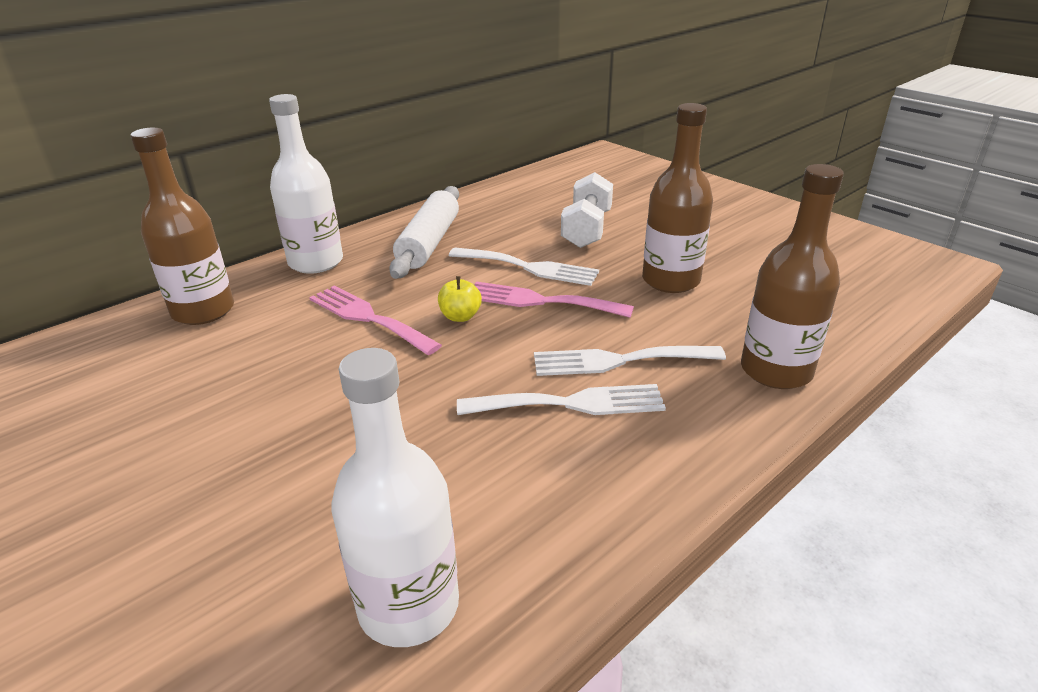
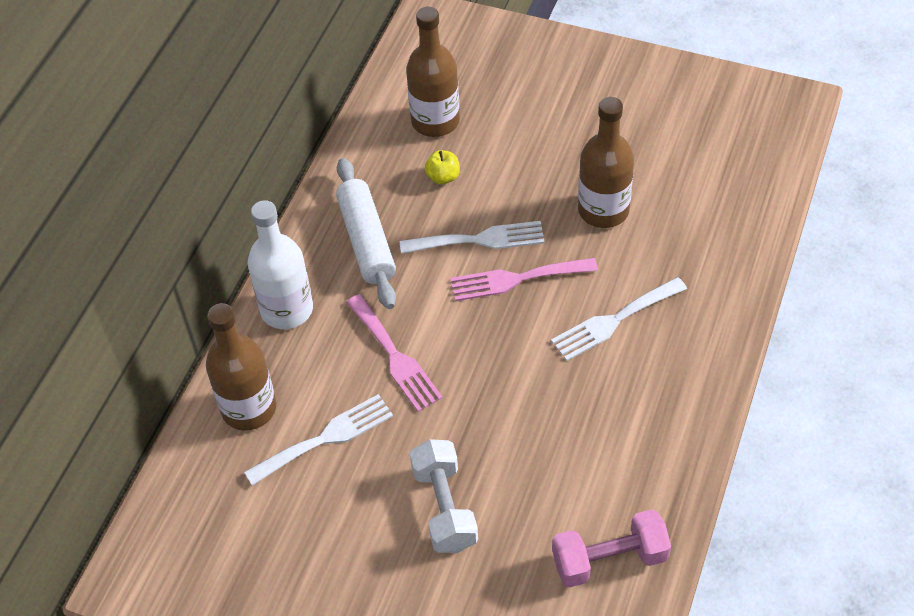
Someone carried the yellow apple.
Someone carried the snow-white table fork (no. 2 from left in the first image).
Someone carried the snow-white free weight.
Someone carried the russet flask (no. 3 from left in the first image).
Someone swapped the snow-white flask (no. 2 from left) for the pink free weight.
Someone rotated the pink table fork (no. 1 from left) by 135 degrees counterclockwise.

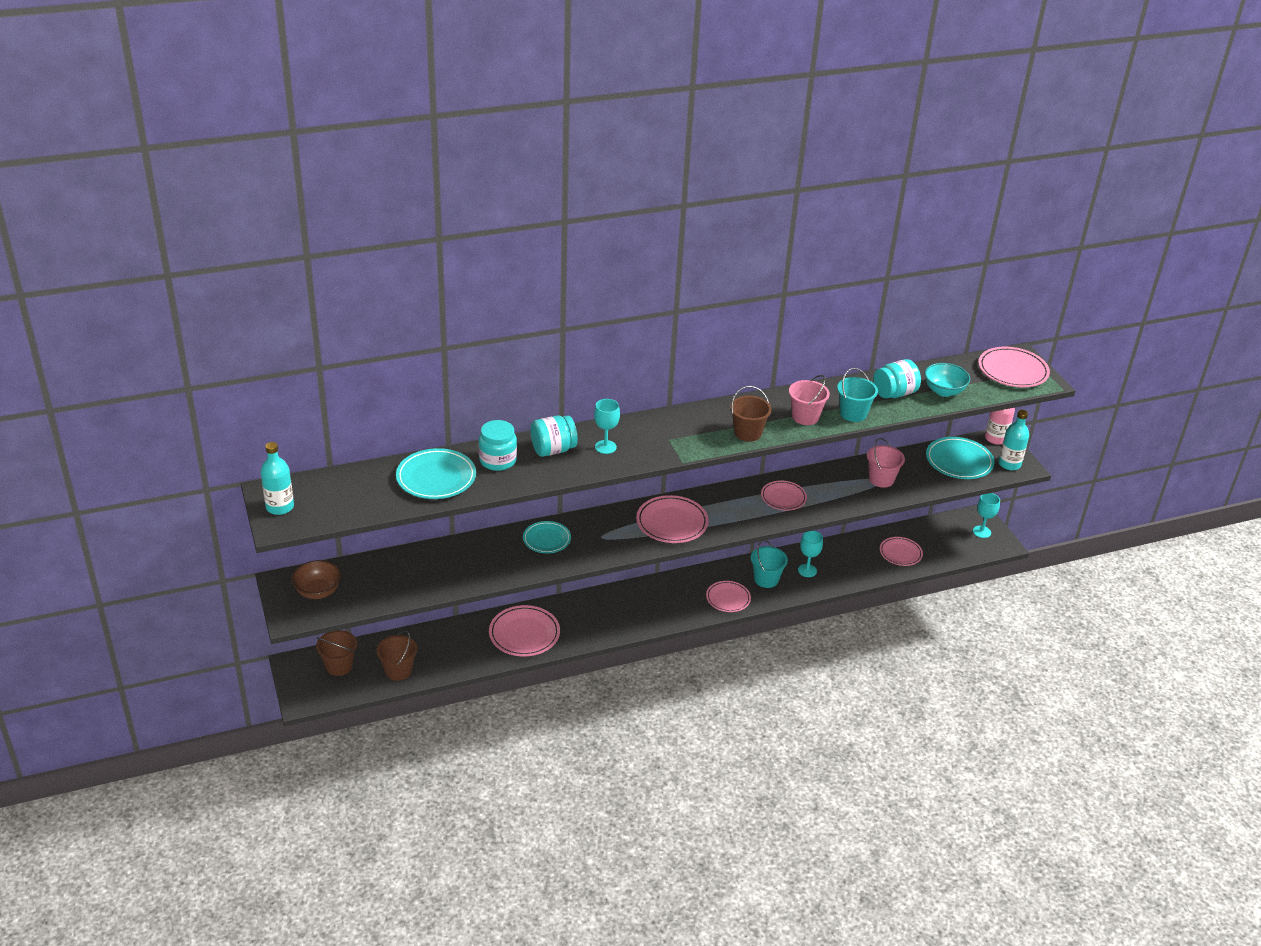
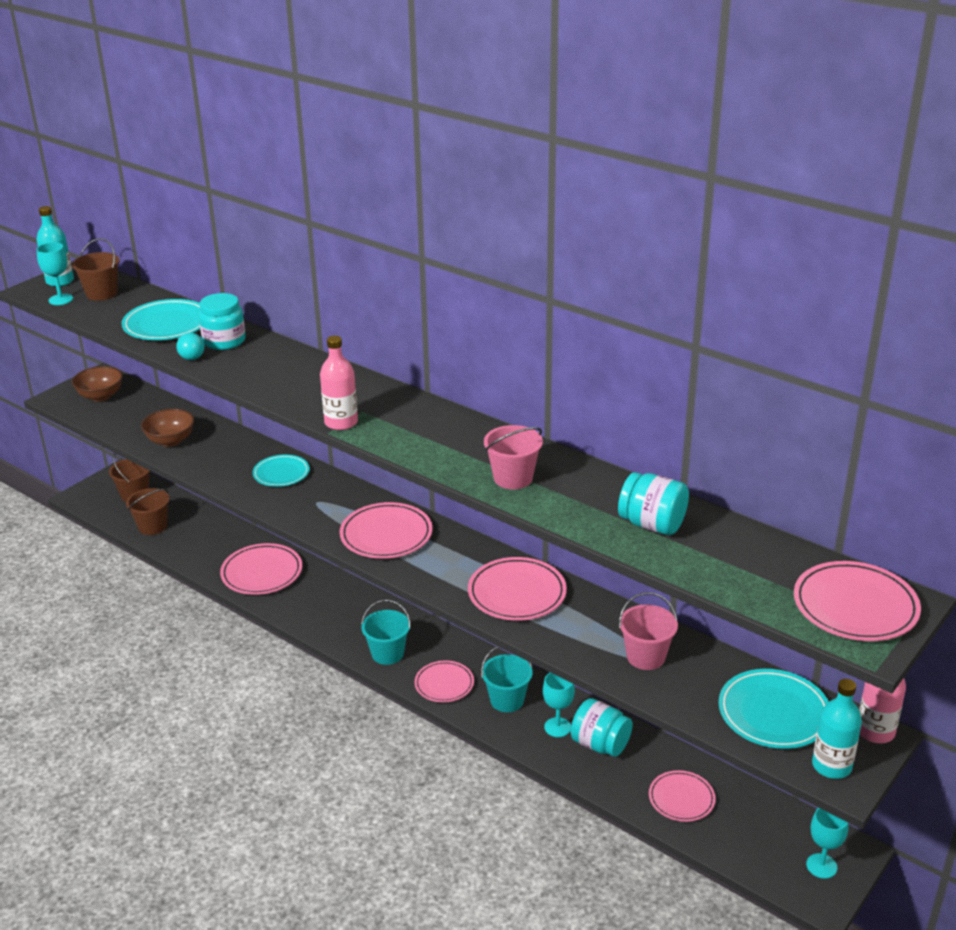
Someone took away the aqua serving bowl.
Someone put down the russet serving bowl (no. 2 from left).
Someone put down the aqua lightbulb.
Someone put down the pink flask (no. 1 from left).
Someone carried the aqua preserve jar (no. 2 from left).
Someone carried the aqua wine glass (no. 1 from left).
Someone carried the russet sand bucket (no. 3 from left in the first image).
Someone carried the aqua sand bucket (no. 2 from left in the first image).
Someone scaled the pink flat dish (no. 4 from left) by 1.53.

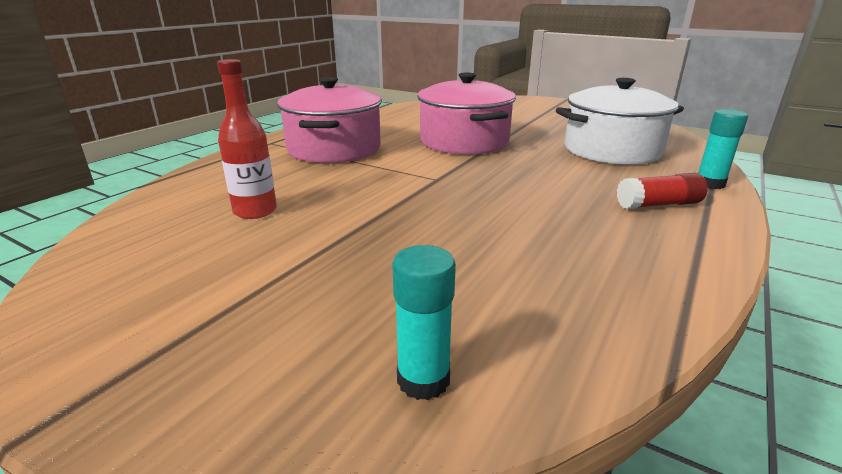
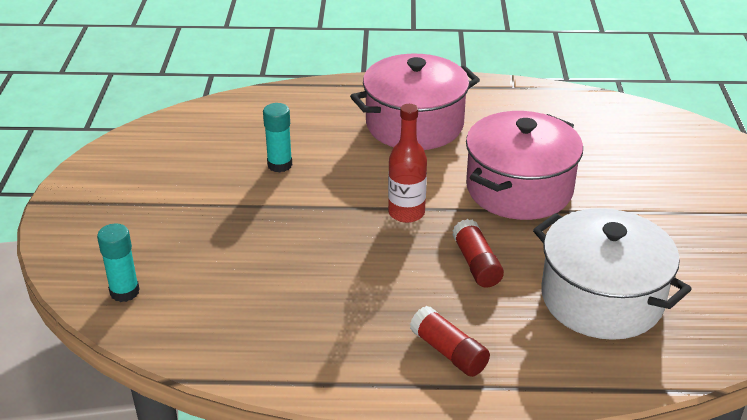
Someone put down the red glue stick (no. 2 from left).
Someone carried the red flask.
Someone carried the aqua glue stick (no. 2 from left).

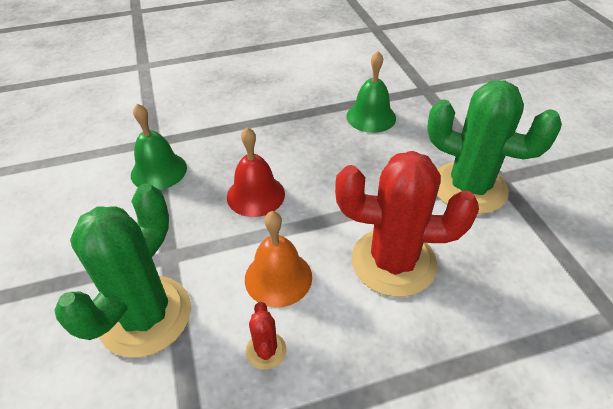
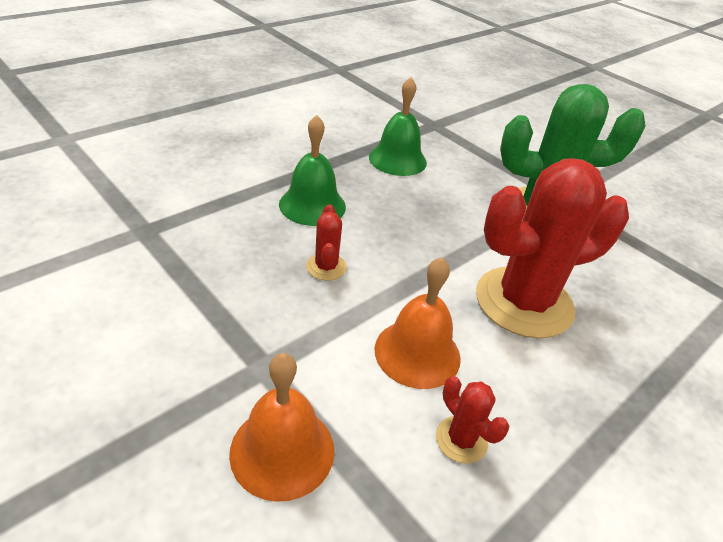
Someone carried the emerald hand bell (no. 1 from left).
Someone swapped the emerald cactus (no. 1 from left) for the orange-coloured hand bell (no. 1 from left).
Someone swapped the red hand bell for the red cactus (no. 1 from left).

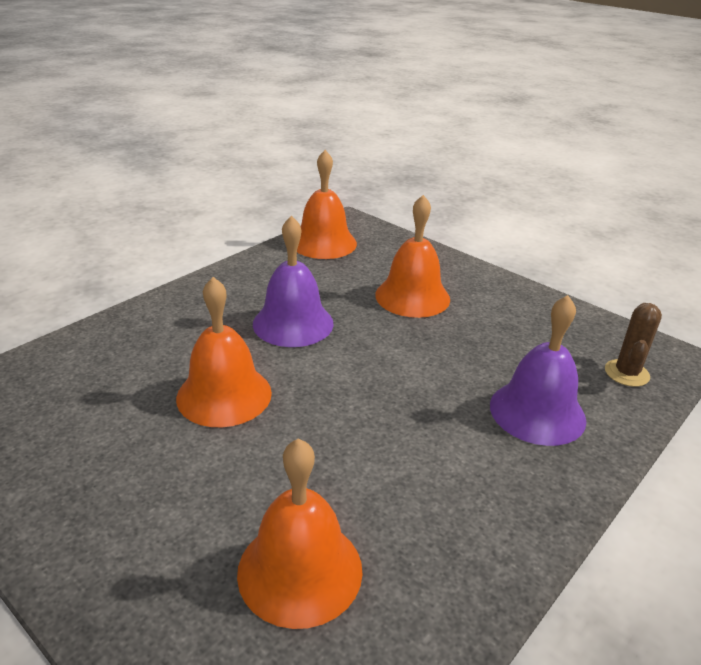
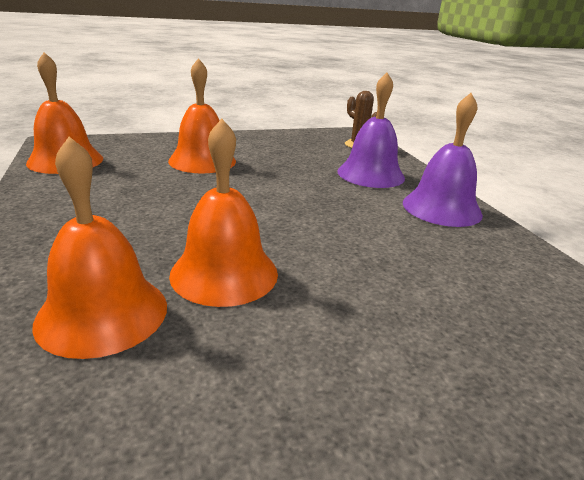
Someone carried the orange-coloured hand bell (no. 2 from left).
Someone carried the royal purple hand bell (no. 1 from left in the first image).

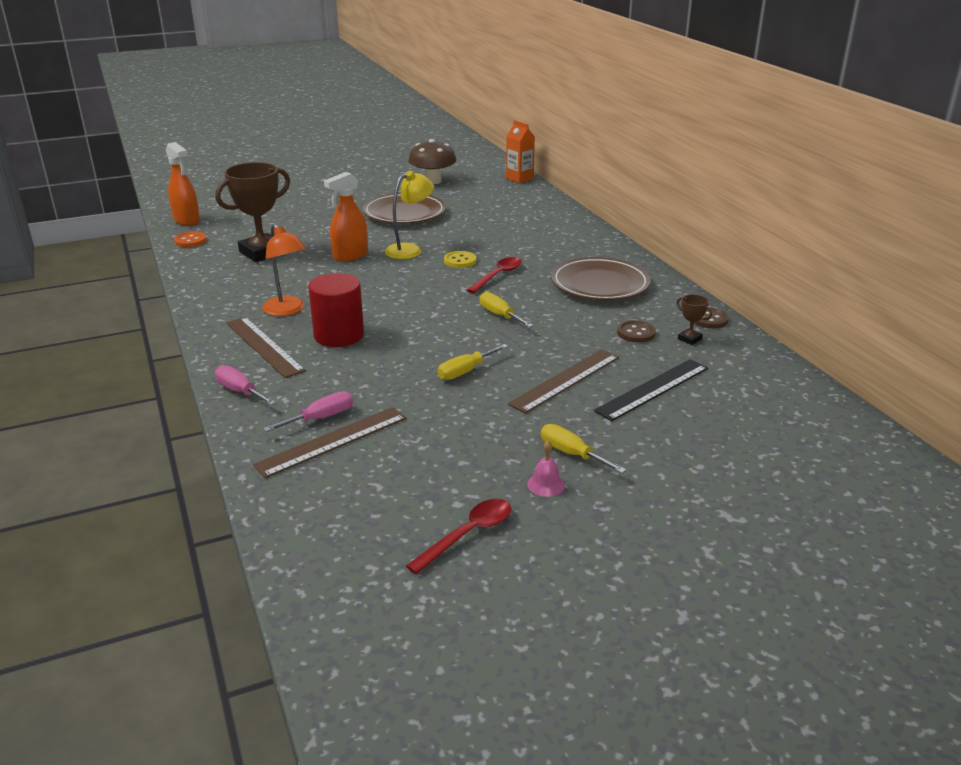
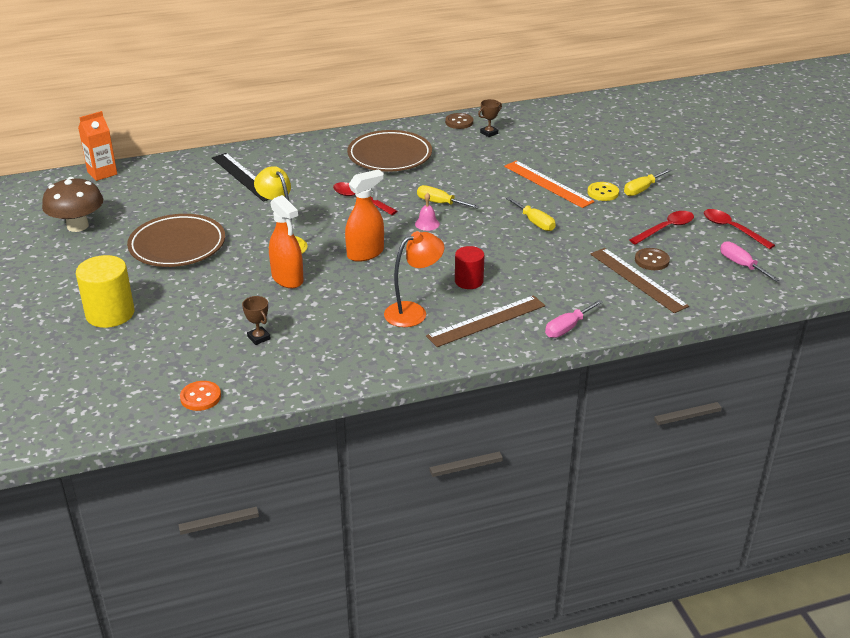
Someone put down the yellow cylinder.
Someone put down the red teaspoon (no. 2 from left).
Someone carried the orange-coloured sprayer (no. 1 from left in the first image).
Someone carried the pink hand screwdriver (no. 2 from left).
Someone carried the yellow button.
Someone carried the pink hand bell.
Someone carried the jet-black ruler.
Someone carried the russet button (no. 1 from left in the first image).
Someone repainted the russet ruler (no. 3 from left), which became the orange-coloured ruler.
Someone rotated the yellow hand screwdriver (no. 2 from left in the first image) by 60 degrees clockwise.
Someone scaled the russet award cup (no. 1 from left) by 0.43.
Someone scaled the red cylinder by 0.62.

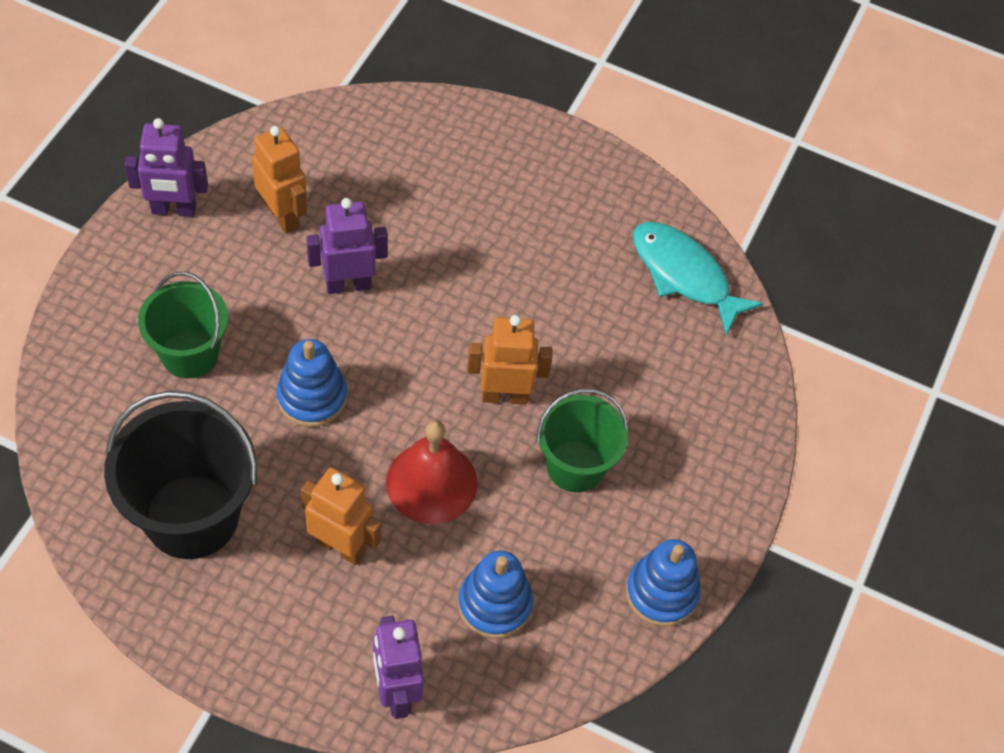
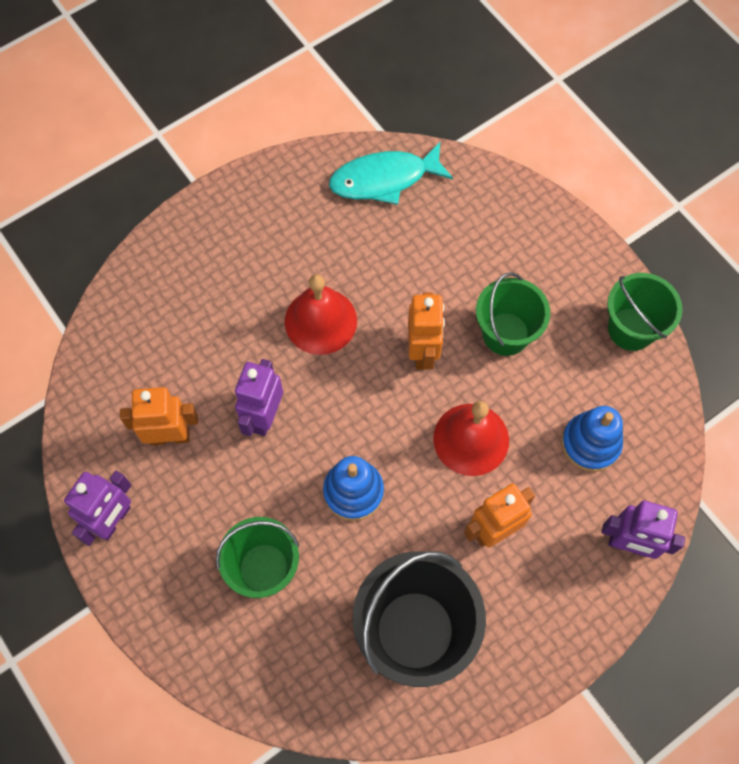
Someone put down the red hand bell (no. 1 from left).
Someone swapped the cobalt ring stacker (no. 3 from left) for the emerald sand bucket (no. 3 from left).
Someone rotated the orange-coloured toy robot (no. 3 from left in the first image) by 150 degrees clockwise.

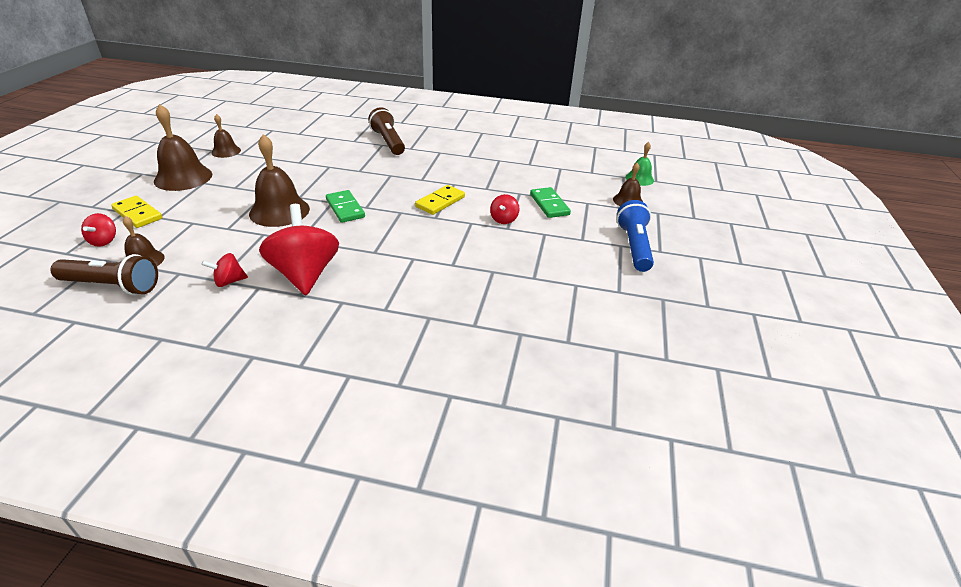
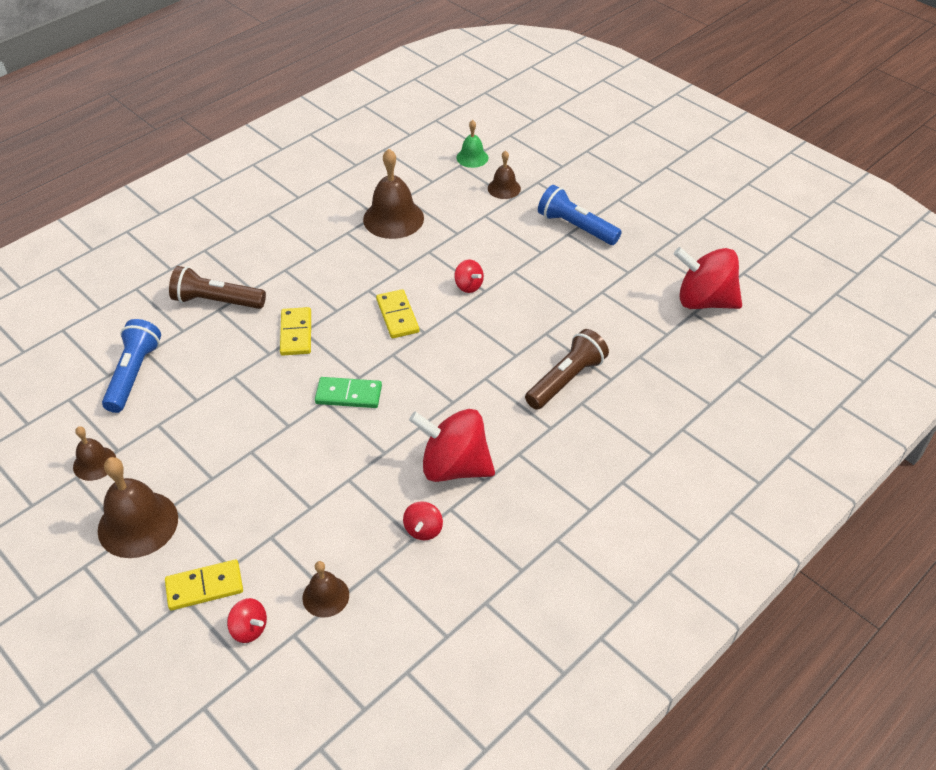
Someone took away the emerald domino tile (no. 2 from left).
Someone put down the cobalt torch (no. 1 from left).
Someone put down the yellow domino tile (no. 2 from left).
Someone put down the red spinning top (no. 5 from left).
Someone carried the russet torch (no. 1 from left in the first image).
Someone carried the russet hand bell (no. 4 from left).

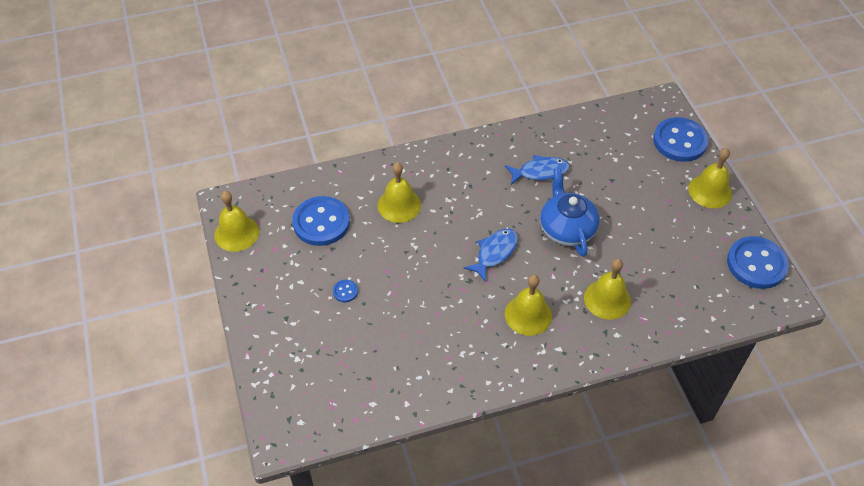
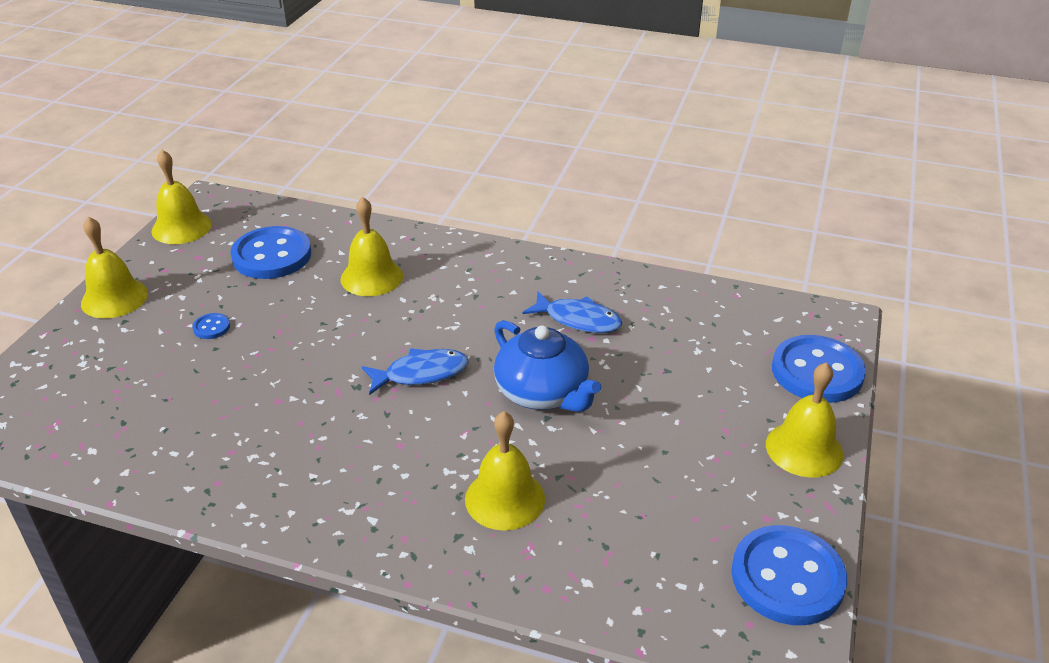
Someone carried the yellow hand bell (no. 3 from left in the first image).
Someone rotated the cobalt tea pot by 120 degrees clockwise.

